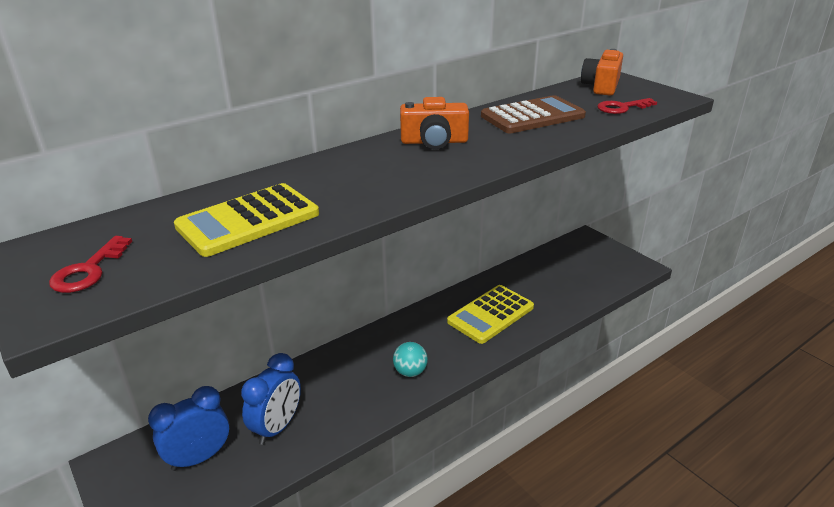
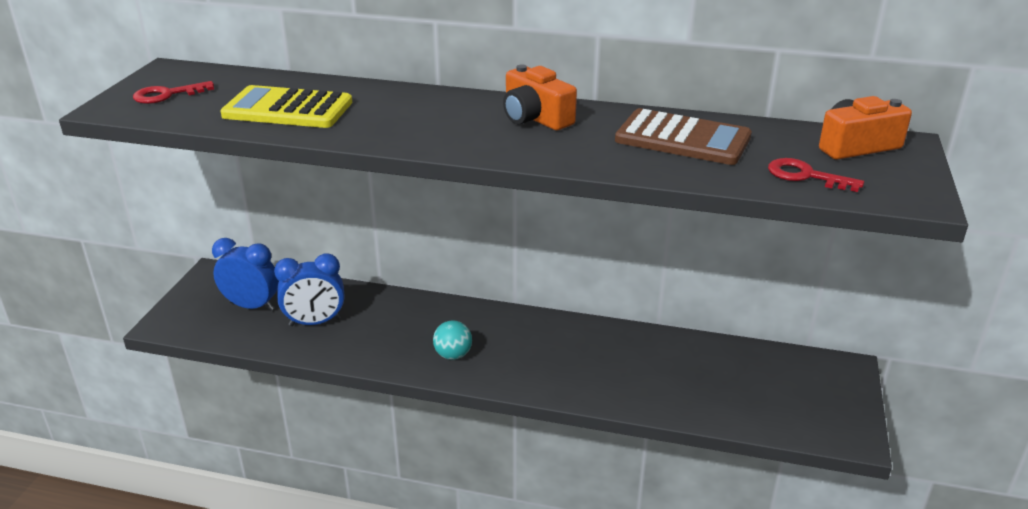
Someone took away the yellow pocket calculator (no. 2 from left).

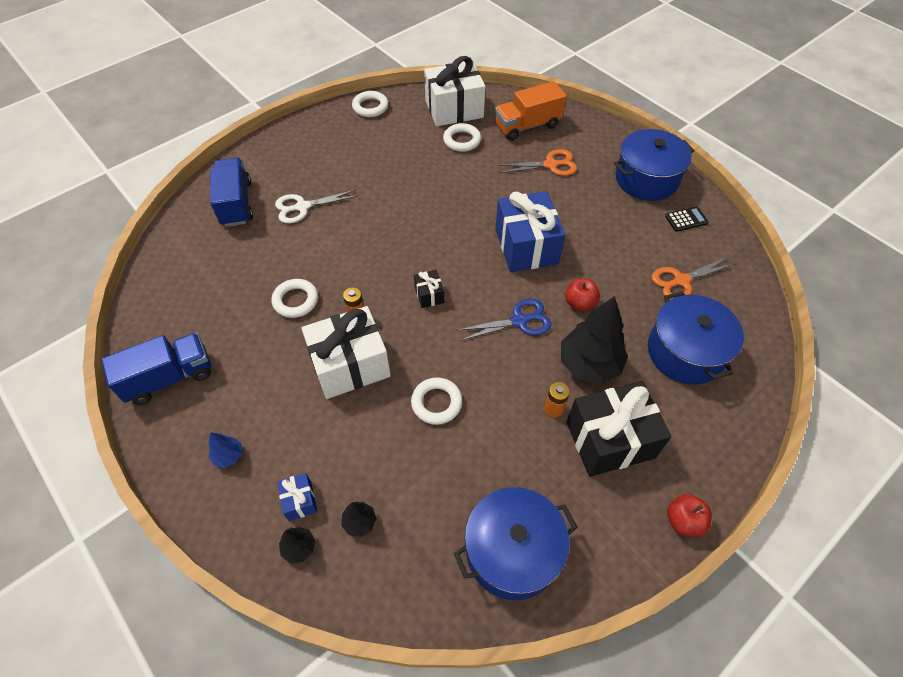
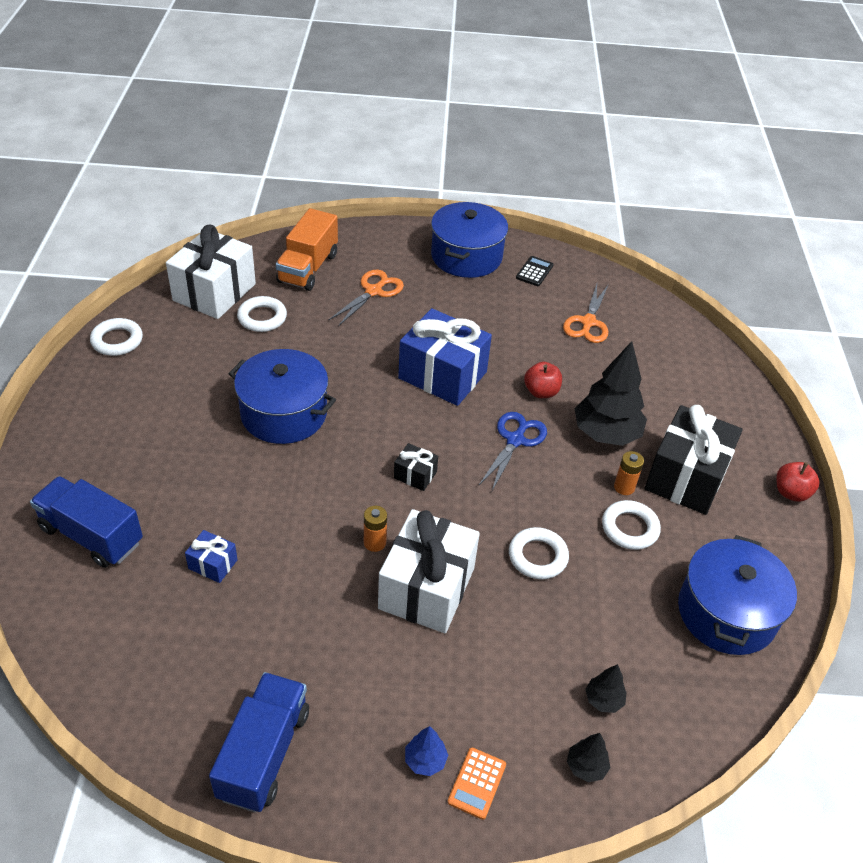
Someone took away the snow-white shears.
Someone put down the orange-coloured pocket calculator.
Someone carried the snow-white ring (no. 1 from left in the first image).
Someone carried the cobalt wrapped gift (no. 1 from left).
Someone carried the cobalt cooking pot (no. 3 from left in the first image).

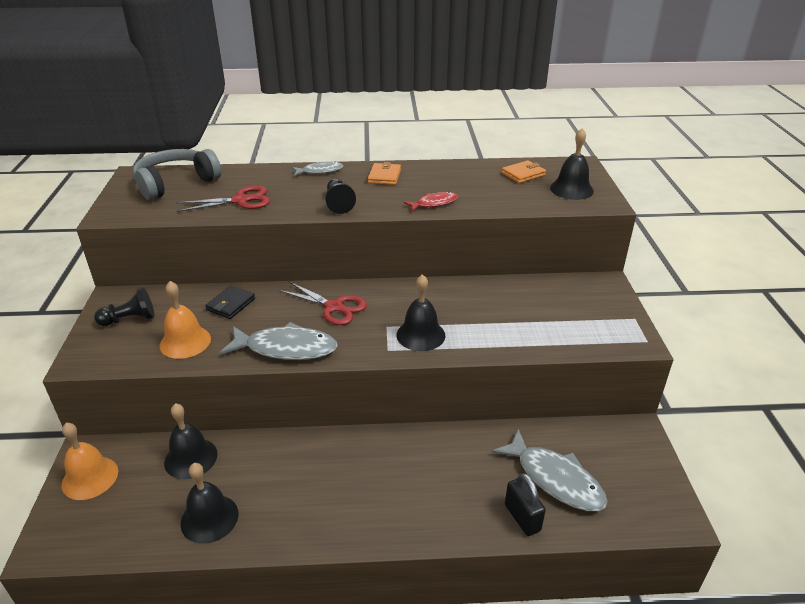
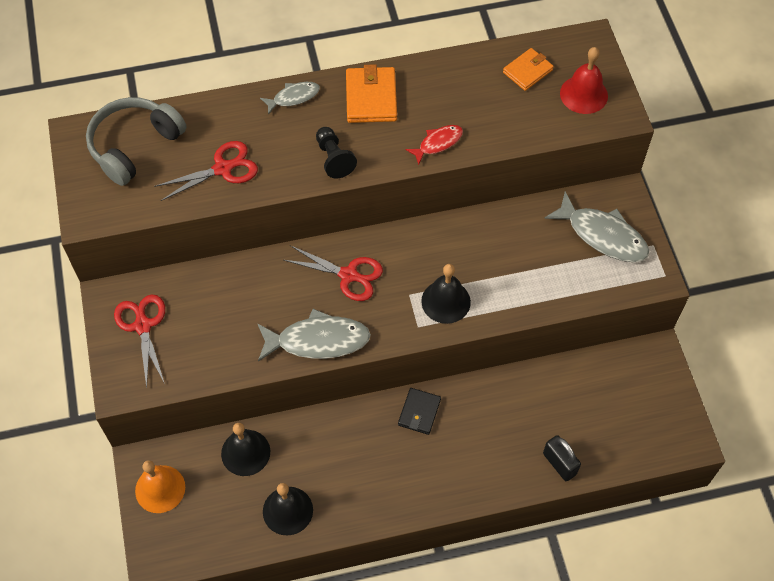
Someone took away the orange-coloured hand bell (no. 2 from left).
Someone carried the jet-black wallet.
Someone carried the gray toy fish (no. 3 from left).
Someone swapped the jet-black pawn (no. 1 from left) for the red shears (no. 1 from left).
Someone repainted the jet-black hand bell (no. 4 from left), which became the red hand bell.
Someone scaled the orange-coloured wallet (no. 1 from left) by 1.50.

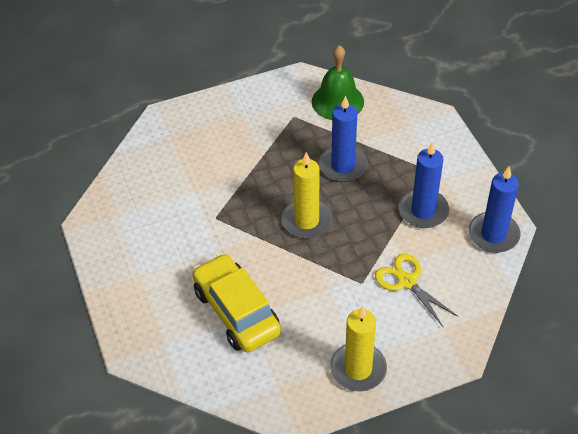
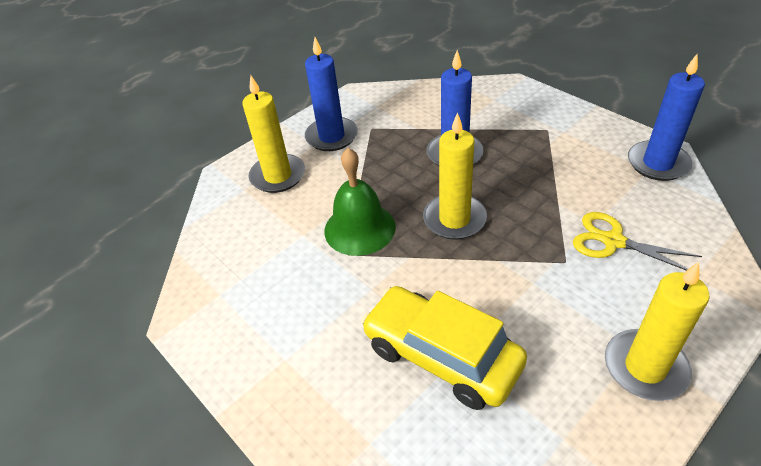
Someone put down the yellow candle (no. 1 from left).
Someone carried the emerald hand bell.
Someone carried the cobalt candle (no. 2 from left in the first image).

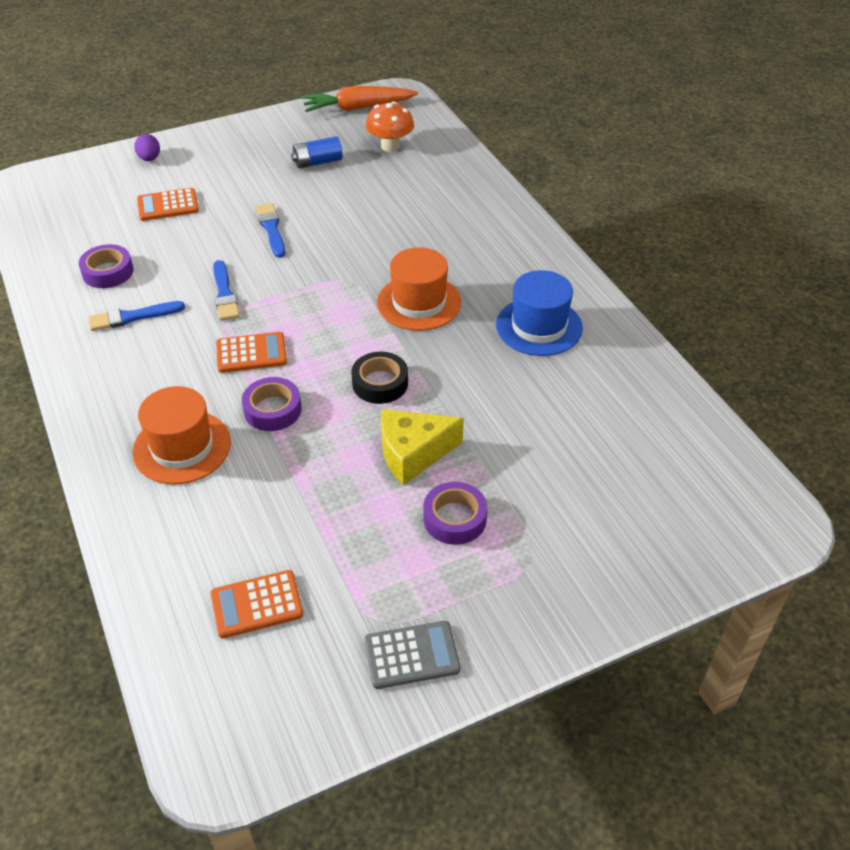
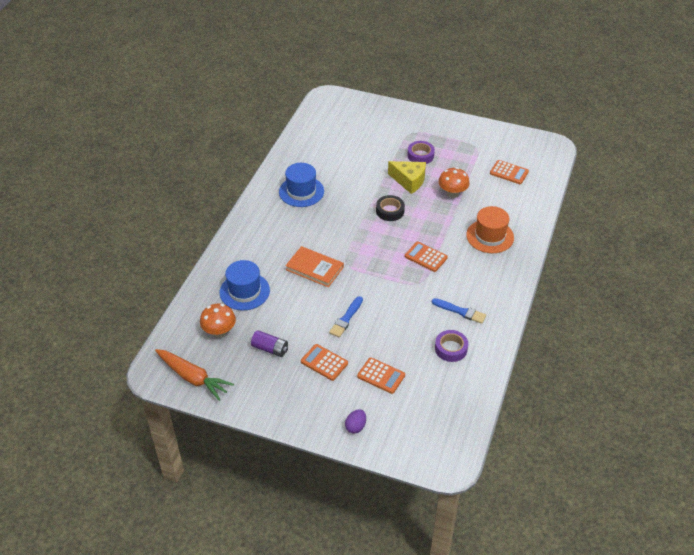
Someone took away the cobalt paint brush (no. 2 from left).
Someone took away the royal purple roll of tape (no. 2 from left).
Someone took away the gray pocket calculator.
Someone took away the orange-coloured tall hat (no. 2 from left).
Someone put down the cobalt tall hat (no. 1 from left).
Someone put down the orange-coloured hardback.
Someone put down the orange-coloured pocket calculator (no. 1 from left).
Someone put down the orange-coloured toadstool (no. 2 from left).
Someone repainted the cobalt power cell, which became the royal purple power cell.

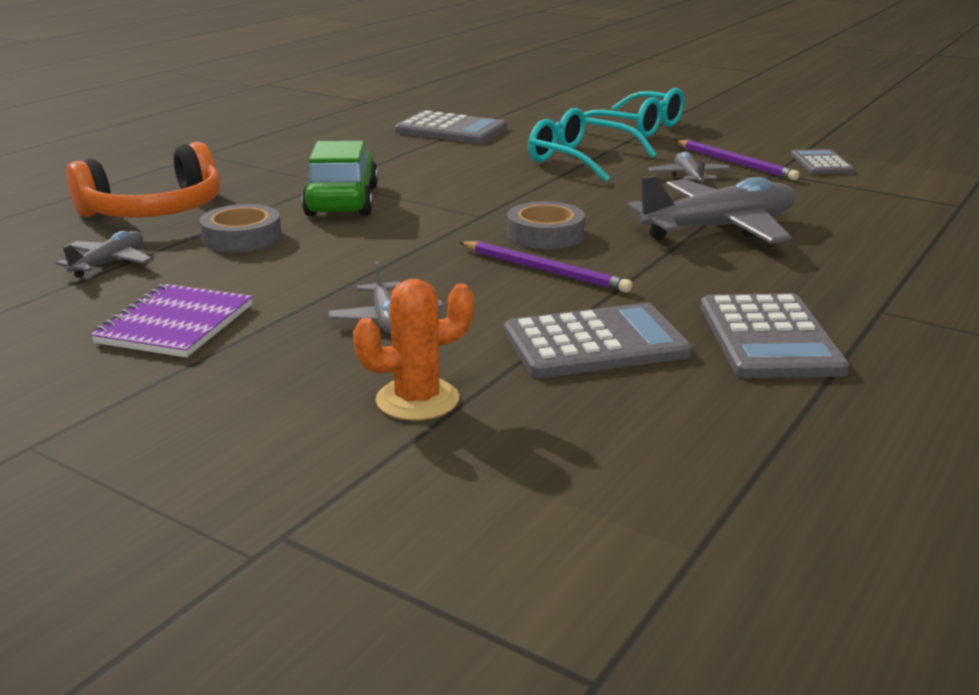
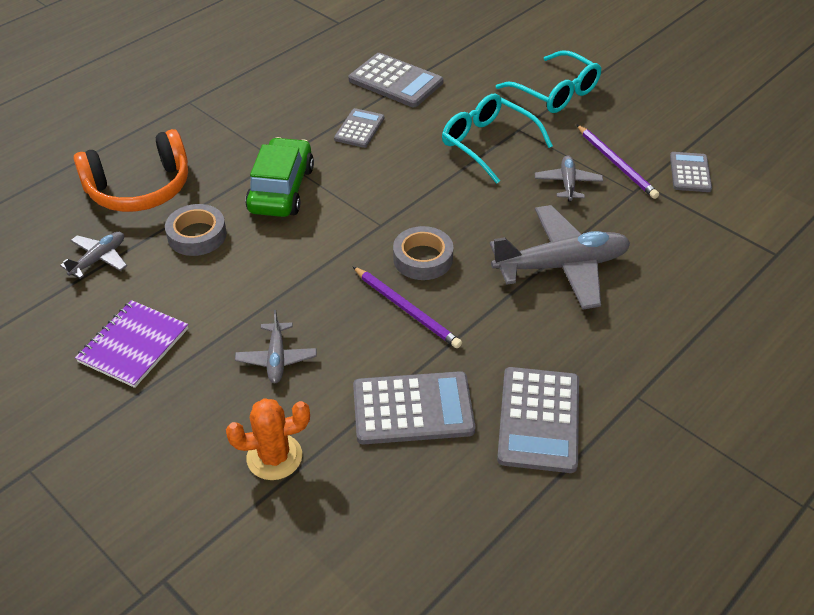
Someone put down the gray pocket calculator (no. 1 from left).

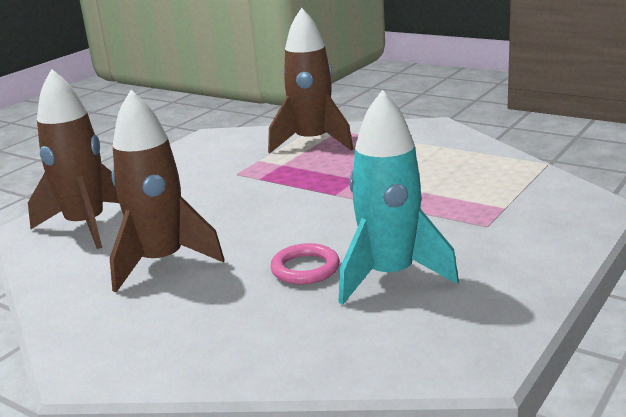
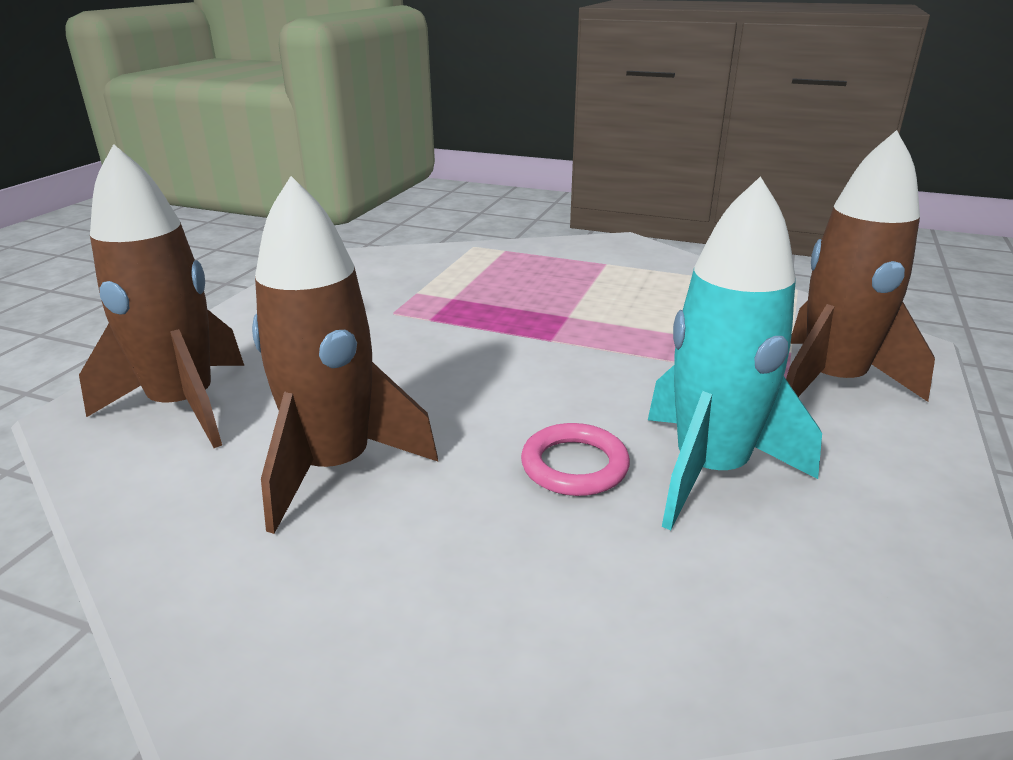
Someone carried the russet rocket (no. 3 from left).

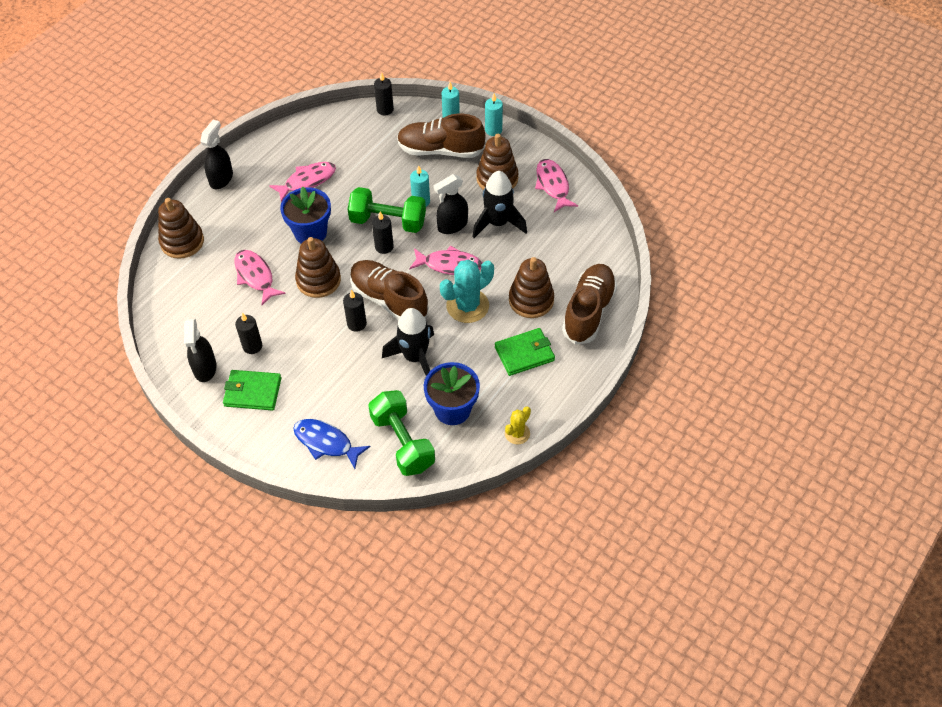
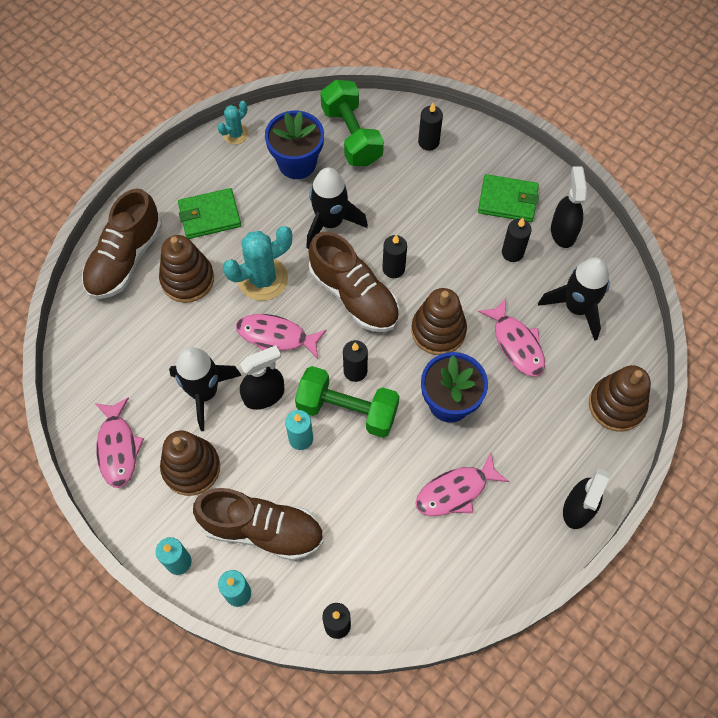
Someone put down the jet-black rocket (no. 3 from left).
Someone swapped the cobalt toy fish for the jet-black candle (no. 4 from left).
Someone repainted the yellow cactus, which became the aqua cactus (no. 1 from left).

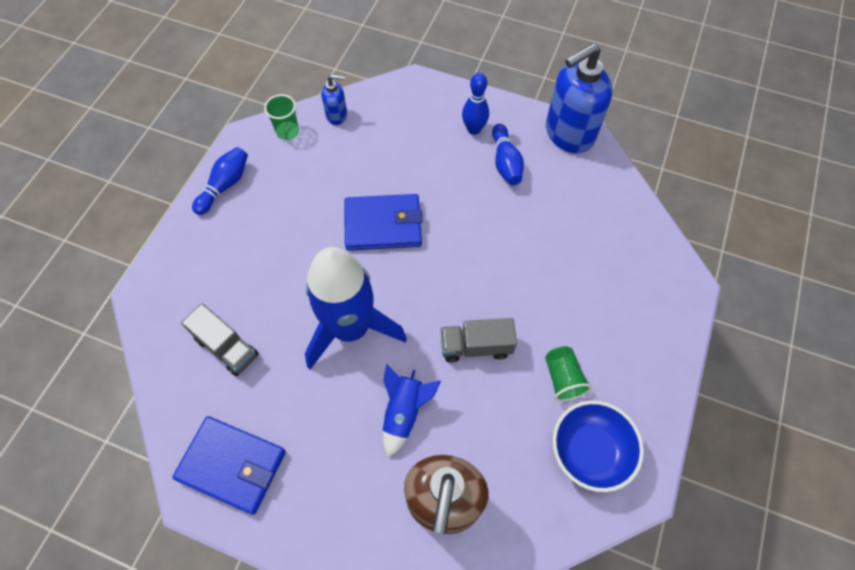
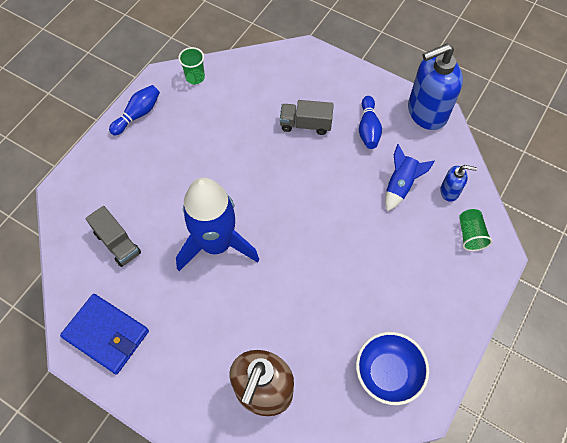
Someone took away the cobalt wallet (no. 2 from left).
Someone took away the cobalt bowling pin (no. 2 from left).
Someone carried the cobalt soap pump (no. 1 from left in the first image).
Someone carried the cobalt rocket (no. 2 from left).
Someone carried the gray truck (no. 2 from left).
Someone carried the emerald tumbler (no. 2 from left).

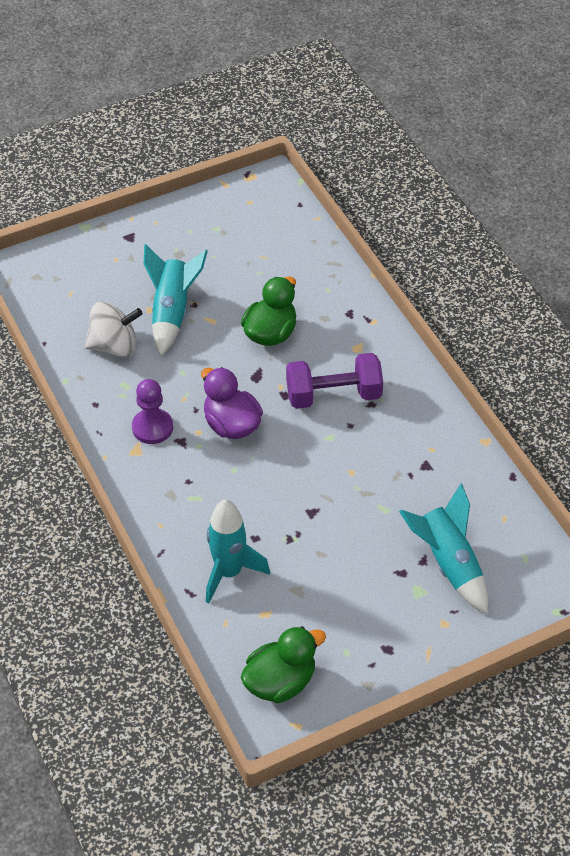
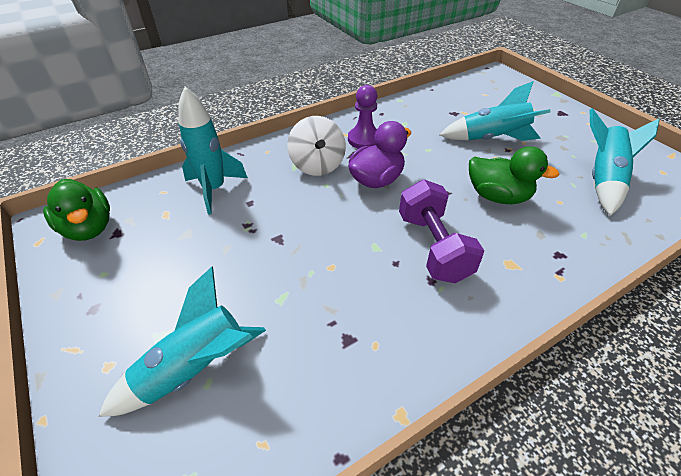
Someone put down the aqua rocket (no. 4 from left).
Someone carried the snow-white spinning top.

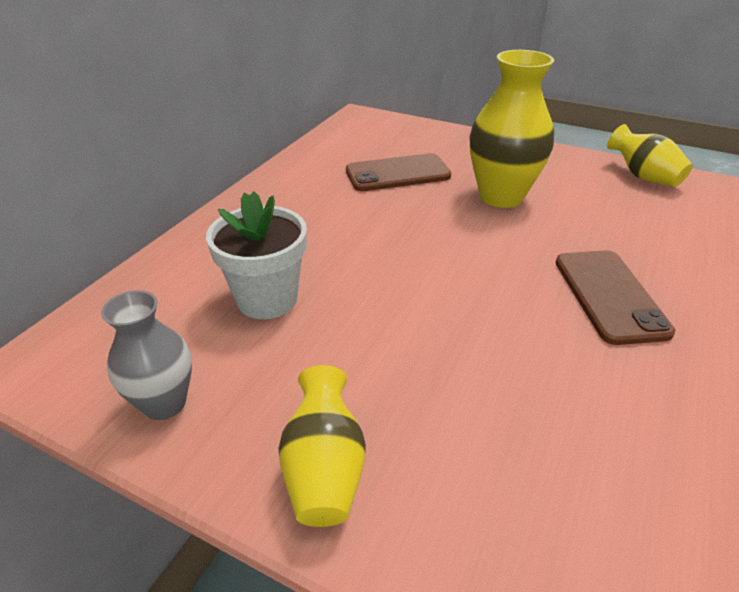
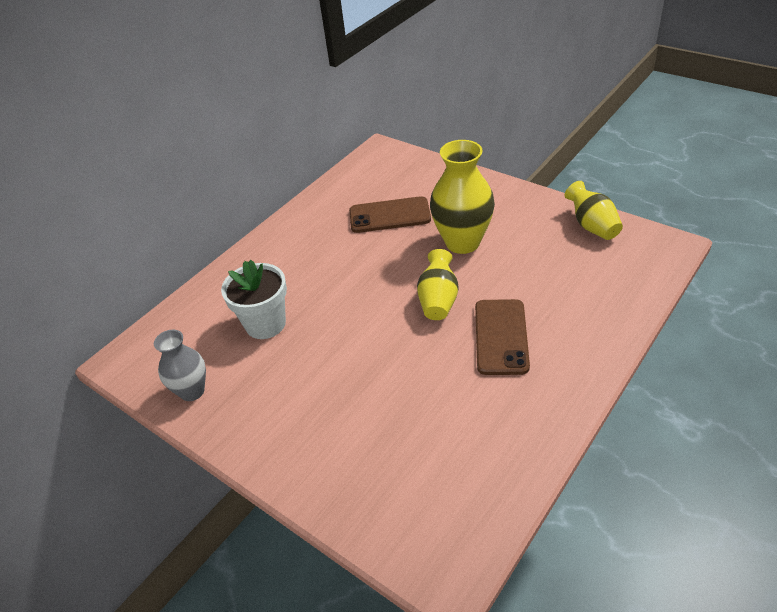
Someone carried the yellow tall vase (no. 1 from left).

